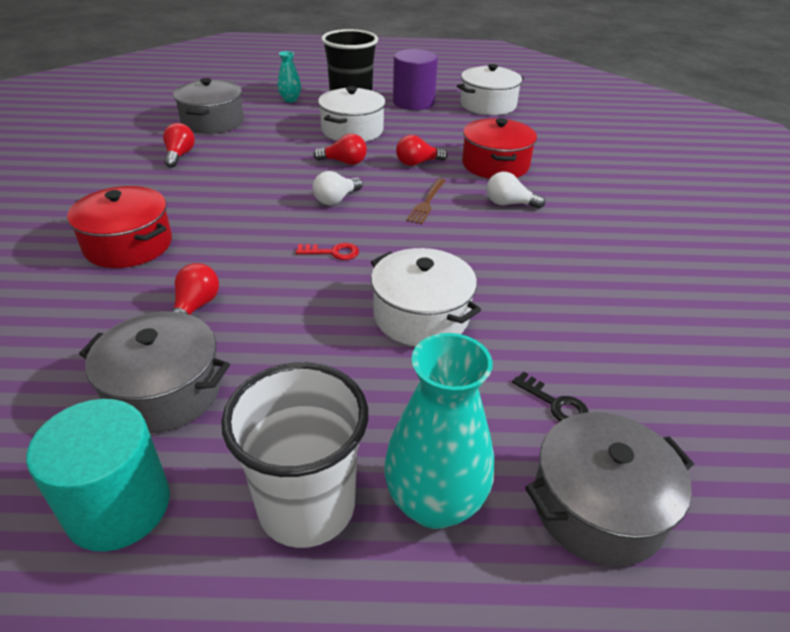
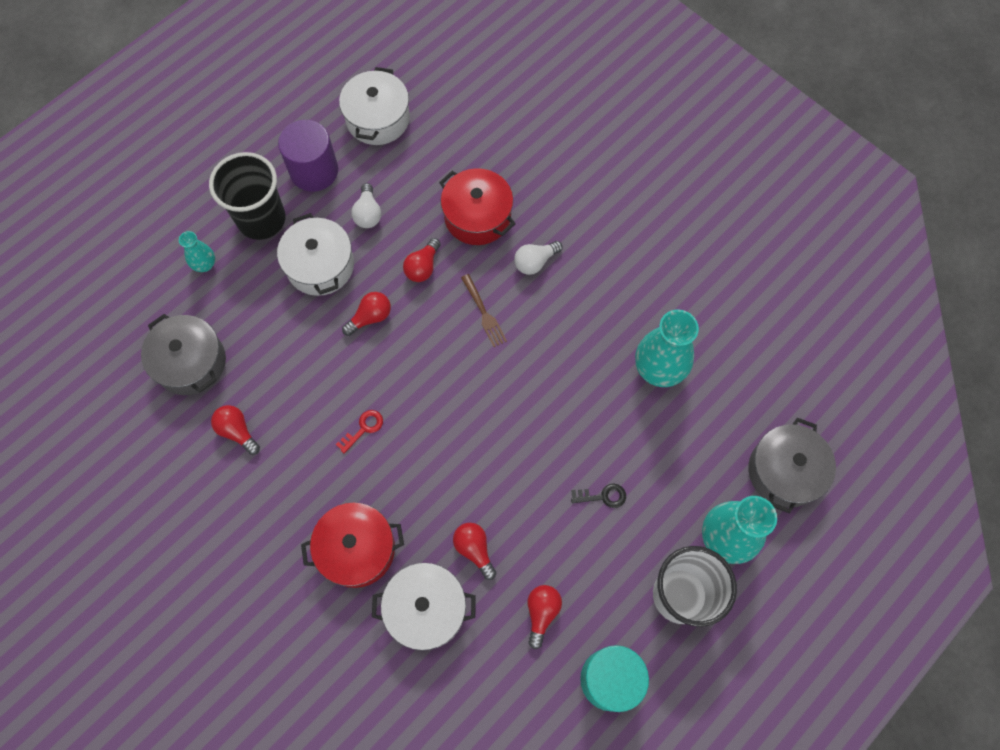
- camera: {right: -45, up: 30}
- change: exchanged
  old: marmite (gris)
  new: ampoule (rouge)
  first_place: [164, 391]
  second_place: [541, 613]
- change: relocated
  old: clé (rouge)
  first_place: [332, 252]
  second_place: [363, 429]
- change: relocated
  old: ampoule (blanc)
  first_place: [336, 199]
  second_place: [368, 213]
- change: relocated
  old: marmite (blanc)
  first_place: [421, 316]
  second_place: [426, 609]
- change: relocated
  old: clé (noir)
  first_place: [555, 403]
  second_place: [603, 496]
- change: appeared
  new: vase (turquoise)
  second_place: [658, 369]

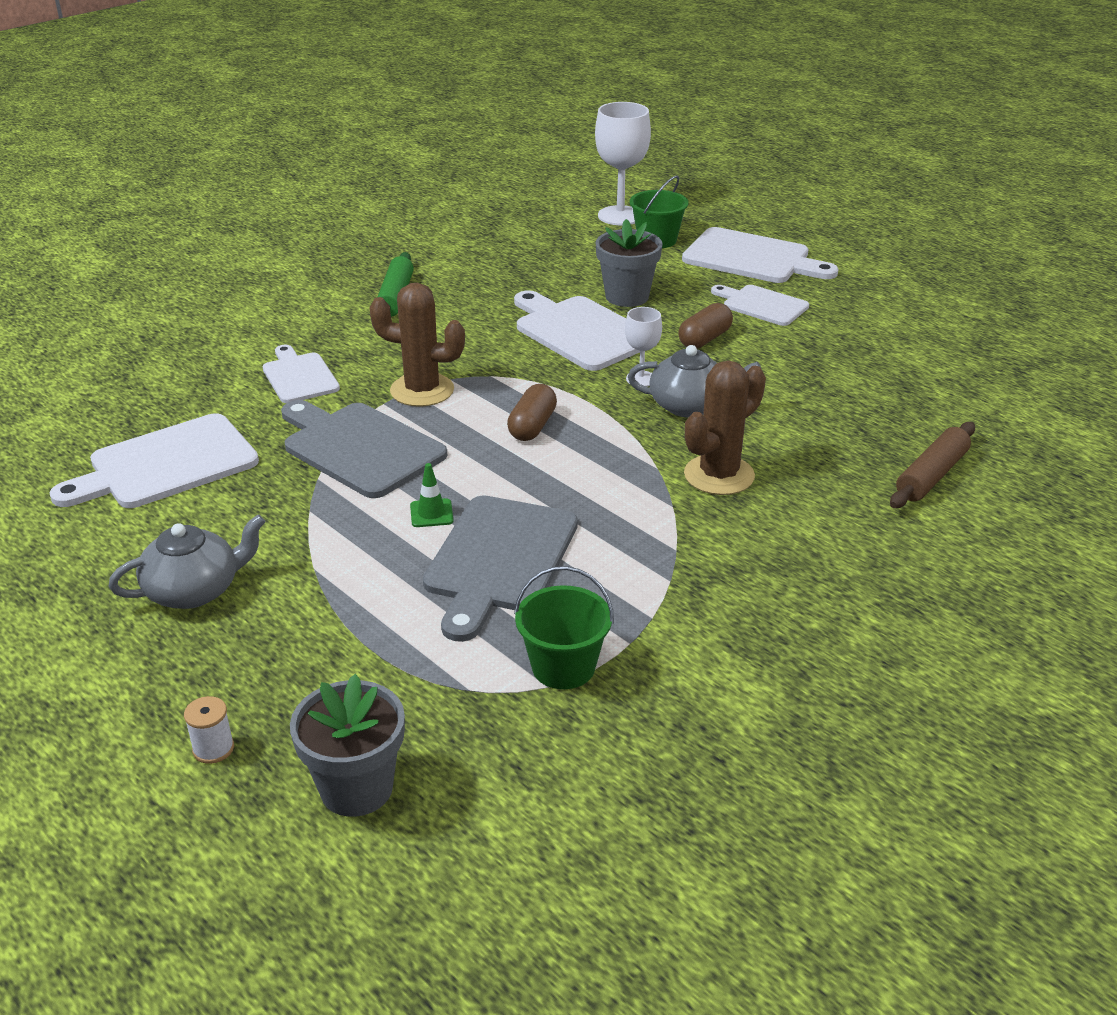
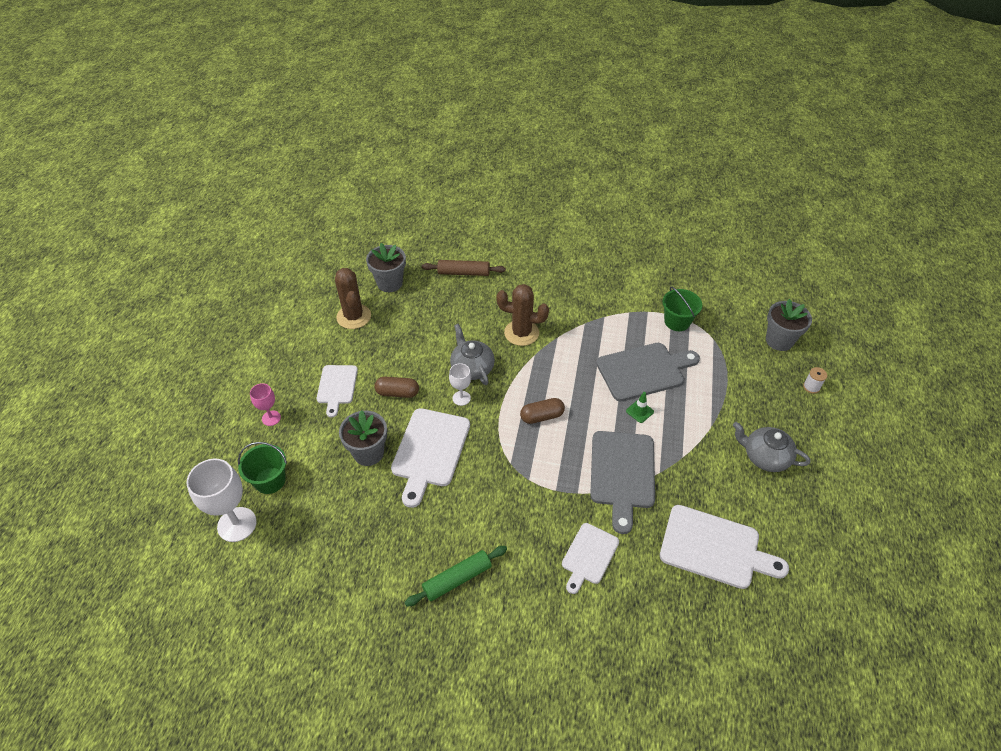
- camera: {right: -125, up: 15}
- change: relocated
  old: cactus (marron)
  first_place: [422, 390]
  second_place: [354, 316]
- change: exchanged
  old: planche à découper (blanc)
  new: verre à pied (rose)
  first_place: [752, 258]
  second_place: [271, 418]
- change: appeared
  new: pot de fleurs (gris)
  second_place: [389, 283]

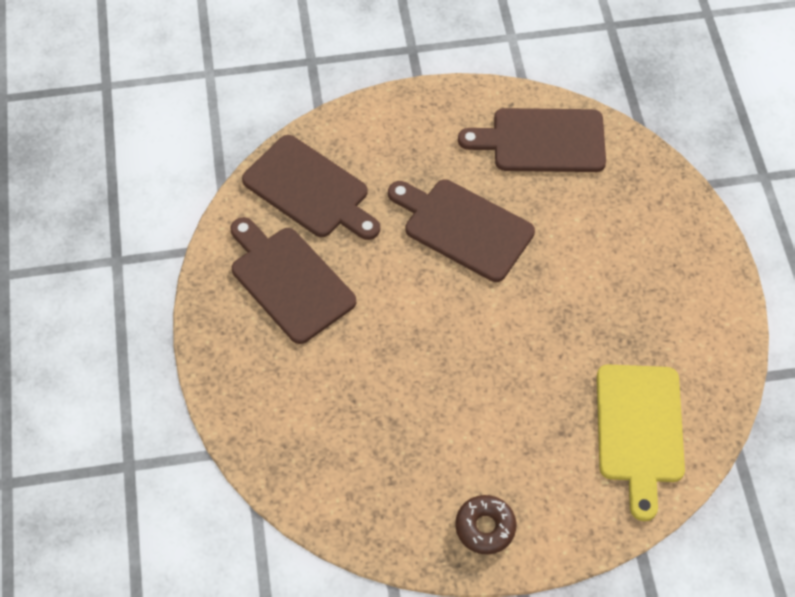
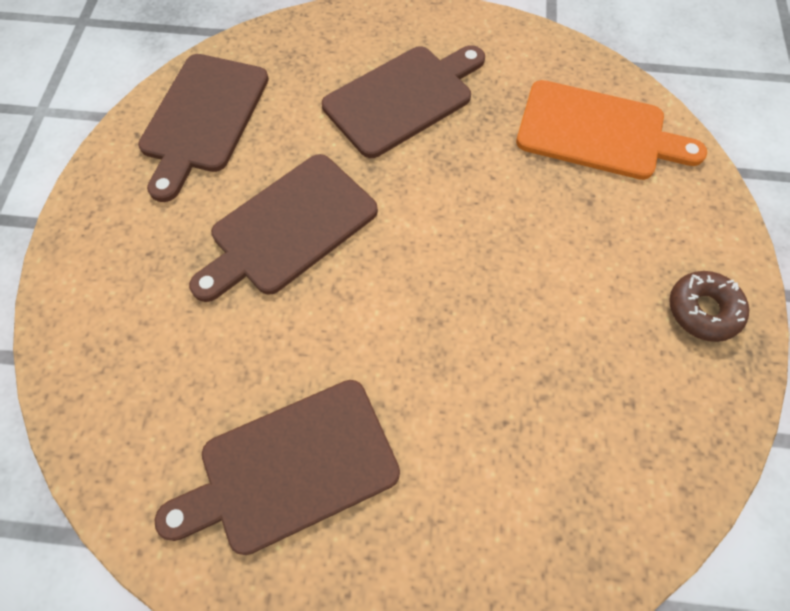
- camera: {right: -75, up: 5}
- change: relocated
  old: planche à découper (marron)
  first_place: [310, 190]
  second_place: [403, 98]
- change: colour
  old: planche à découper (jaune)
  new: planche à découper (orange)
  first_place: [639, 430]
  second_place: [597, 132]

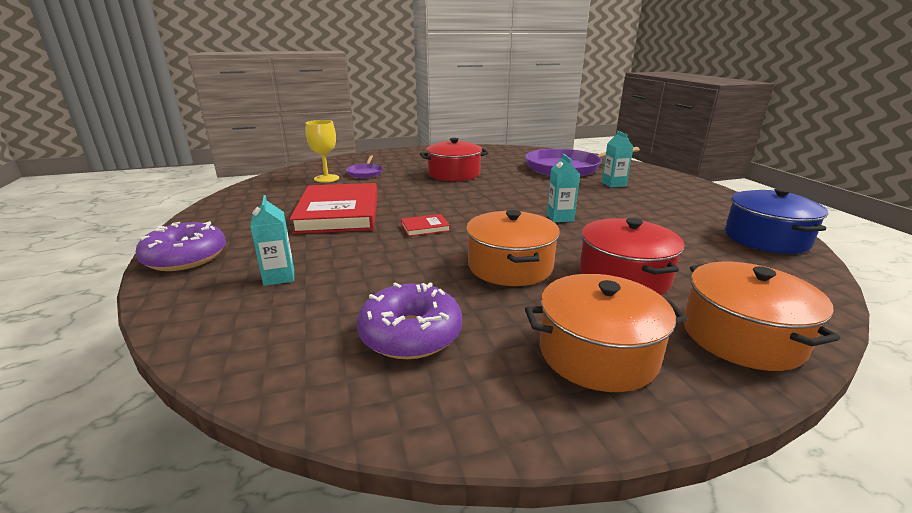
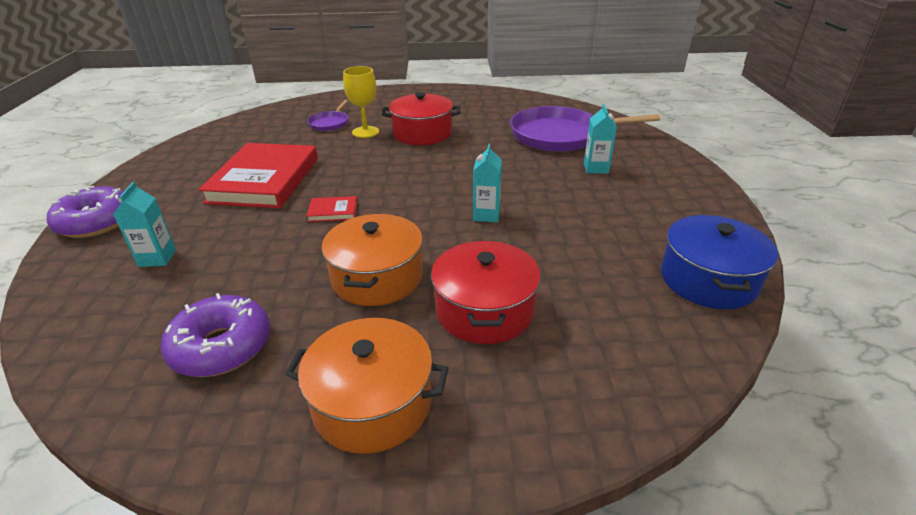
- camera: {right: 15, up: 10}
- change: relocated
  old: verre à pied (jaune)
  first_place: [326, 178]
  second_place: [365, 132]
- change: missing
  old: marmite (orange)
  first_place: [741, 336]

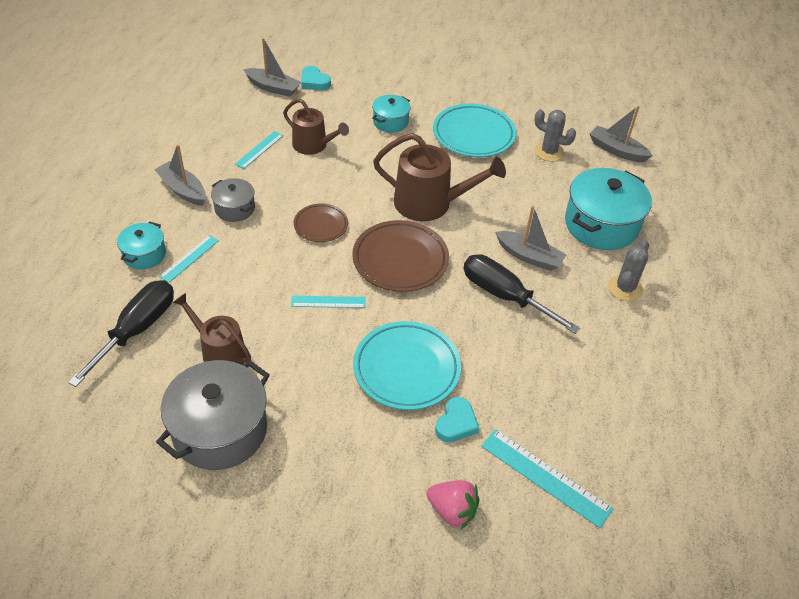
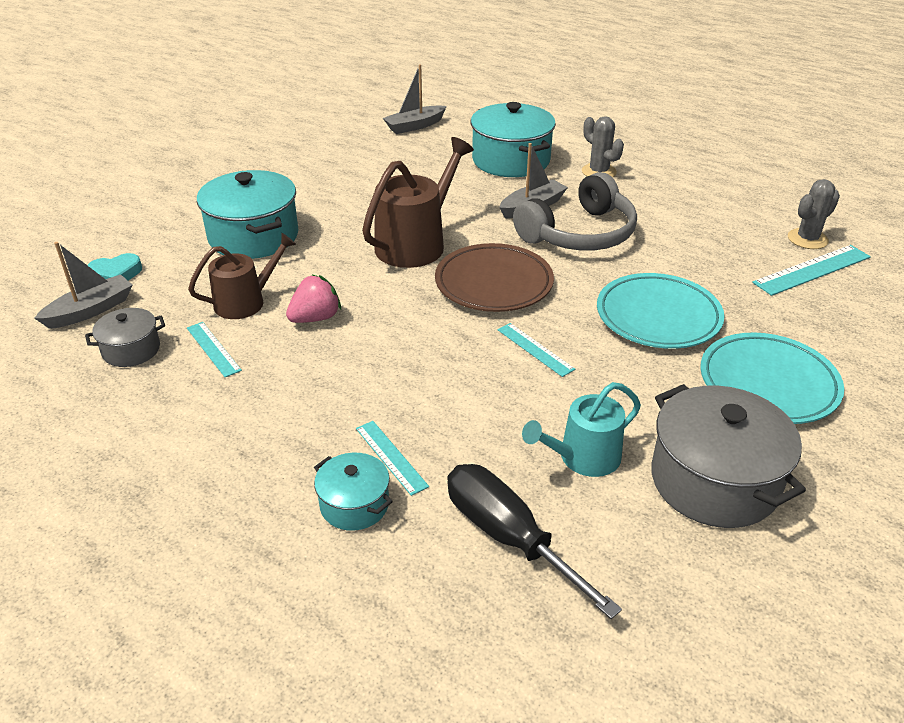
- camera: {right: -65, up: -10}
- change: missing
  old: bateau (gris)
  first_place: [183, 190]
- change: colour
  old: arrosoir (marron)
  new: arrosoir (turquoise)
  first_place: [220, 352]
  second_place: [583, 458]
- change: relocated
  old: marmite (gris)
  first_place: [235, 208]
  second_place: [131, 350]
- change: spun
  old: règle (turquoise)
  first_place: [328, 302]
  second_place: [535, 349]
  degrees: -60
- change: missing
  old: assiette (marron)
  first_place: [321, 225]
- change: size
  old: marmite (turquoise)
  first_place: [390, 122]
  second_place: [253, 236]
  factor: 1.89
- change: relocated
  old: fraise (rose)
  first_place: [452, 510]
  second_place: [315, 318]
- change: relocated
  old: assiette (turquoise)
  first_place: [473, 134]
  second_place: [768, 384]
- change: missing
  old: cœur (turquoise)
  first_place: [456, 423]
- change: exchanged
  old: tournevis (noir)
  new: casque audio (gris)
  first_place: [504, 296]
  second_place: [579, 234]
- change: relocated
  old: cactus (gris)
  first_place: [549, 152]
  second_place: [807, 239]

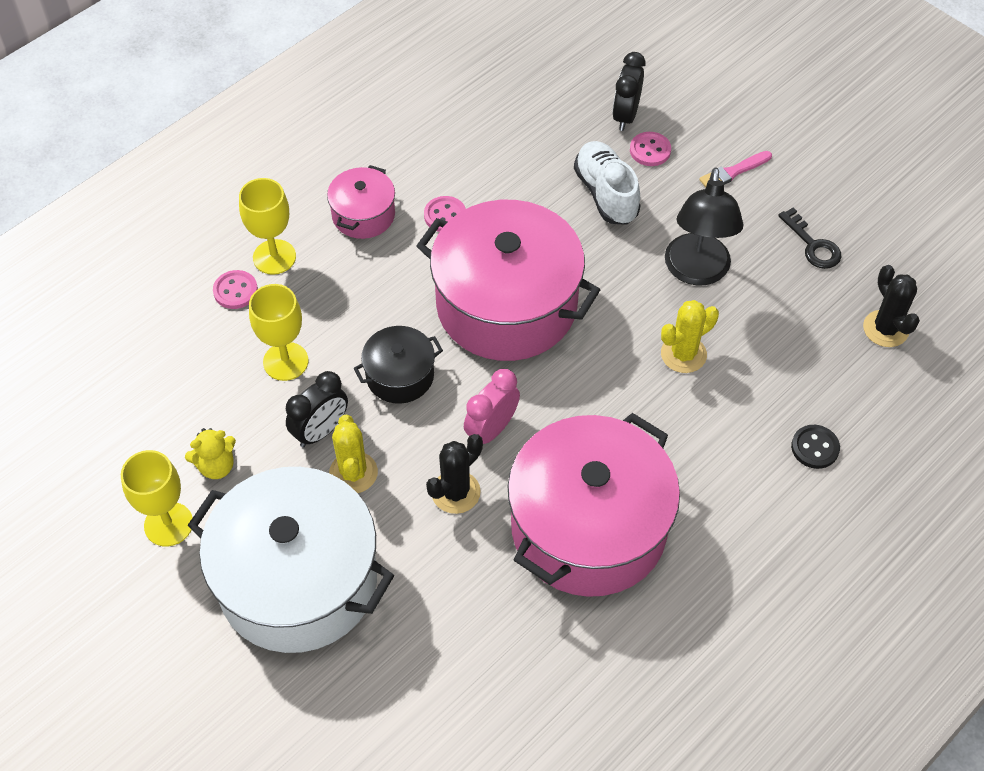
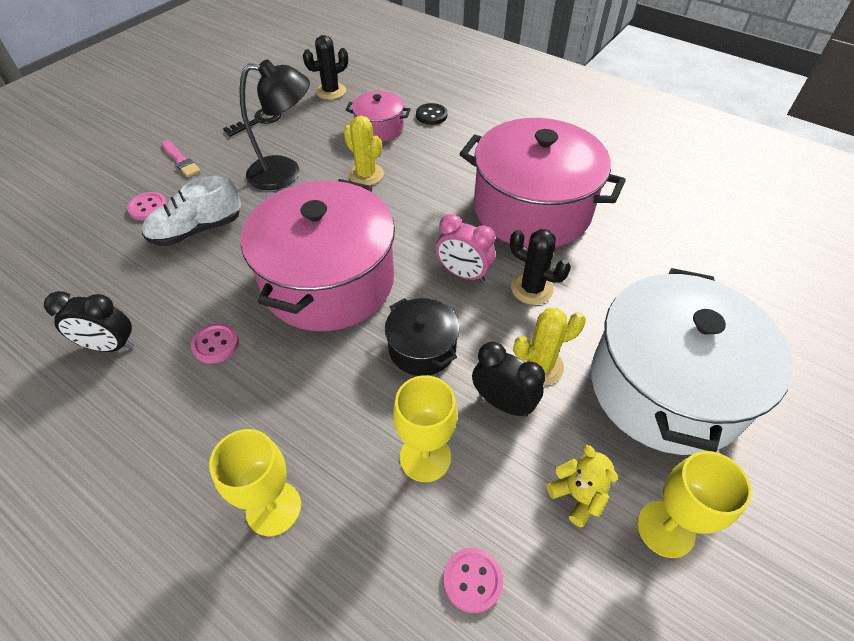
- camera: {right: -100, up: -5}
- change: relocated
  old: bouton (rose)
  first_place: [235, 291]
  second_place: [472, 580]
- change: relocated
  old: marmite (rose)
  first_place: [363, 215]
  second_place: [379, 128]
- change: relocated
  old: réveil (noir)
  first_place: [625, 116]
  second_place: [110, 346]

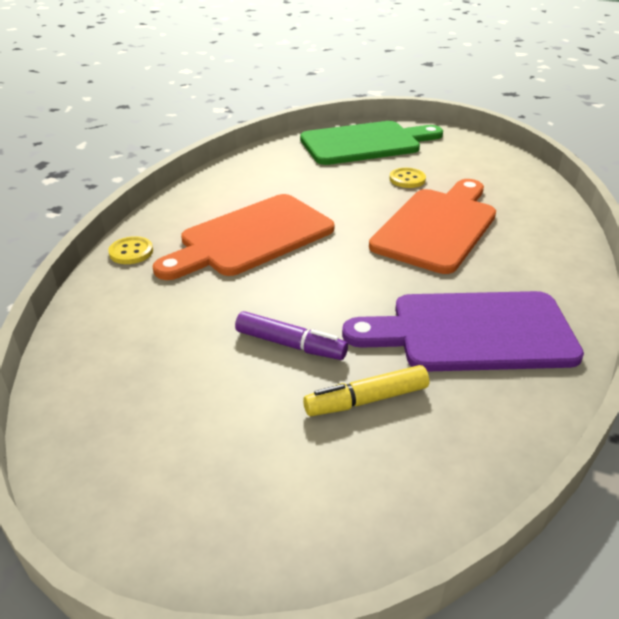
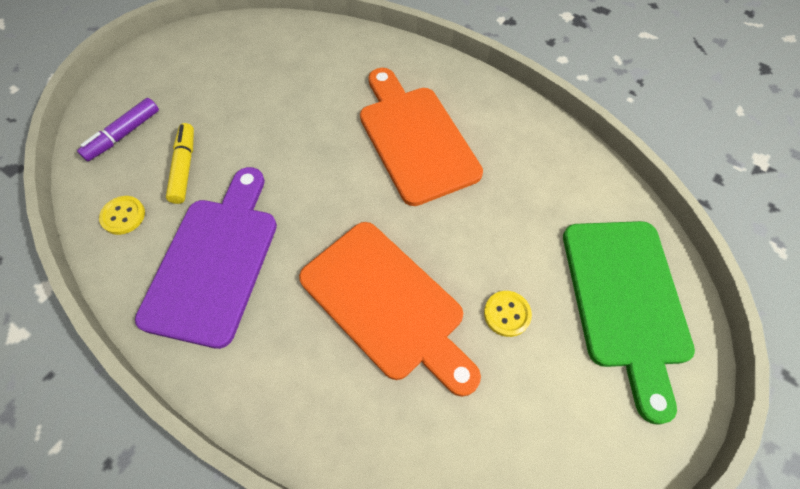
- camera: {right: 105, up: 25}
- change: relocated
  old: bouton (jaune)
  first_place: [131, 252]
  second_place: [123, 216]
- change: relocated
  old: feutre (violet)
  first_place: [290, 344]
  second_place: [123, 135]

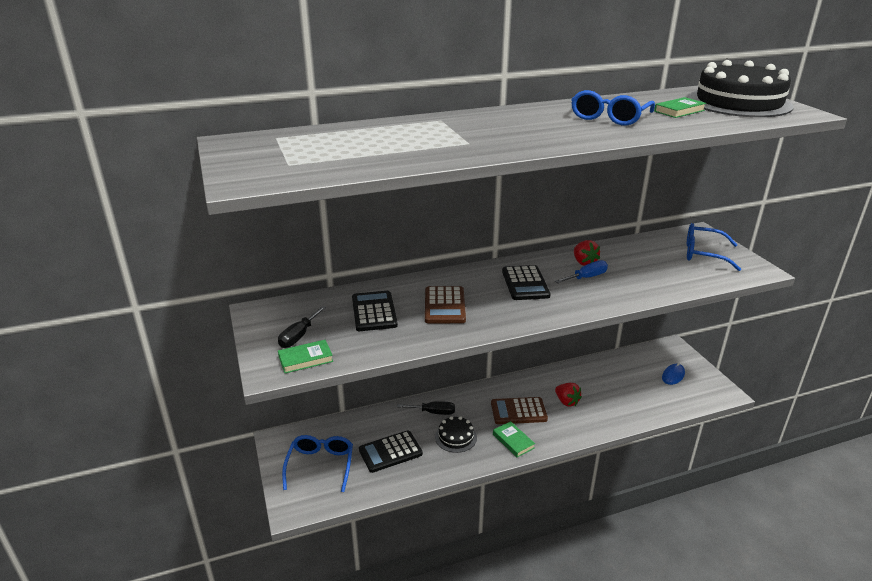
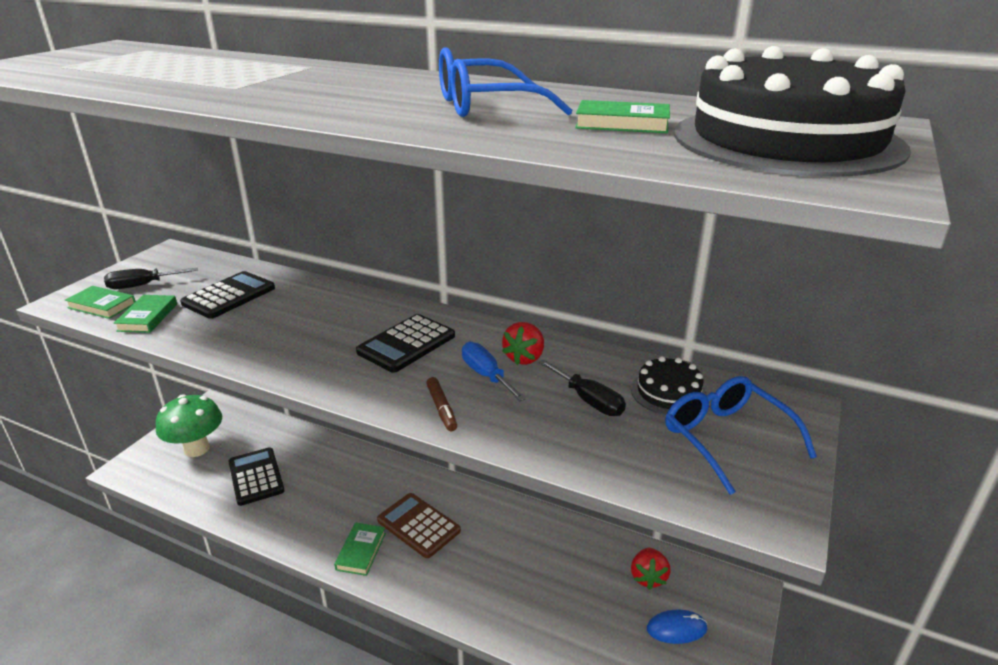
- camera: {right: 45, up: 0}
- change: exchanged
  old: lunettes (bleu)
  new: champignon (vert)
  first_place: [320, 466]
  second_place: [197, 449]
- change: spun
  old: calculatrice (noir)
  first_place: [390, 452]
  second_place: [256, 476]
  degrees: 45
- change: relocated
  old: tournevis (noir)
  first_place: [433, 412]
  second_place: [589, 401]
- change: missing
  old: calculatrice (marron)
  first_place: [444, 306]
- change: relocated
  old: gâteau (noir)
  first_place: [456, 437]
  second_place: [668, 392]
- change: spun
  old: tournevis (bleu)
  first_place: [586, 277]
  second_place: [486, 375]
  degrees: -135
- change: relocated
  old: fraise (rouge)
  first_place: [566, 402]
  second_place: [648, 577]
- change: appeared
  new: livre (vert)
  second_place: [148, 317]
- change: appeared
  new: feutre (marron)
  second_place: [441, 409]

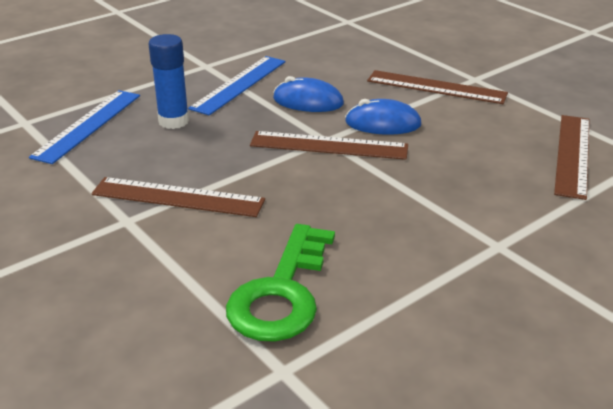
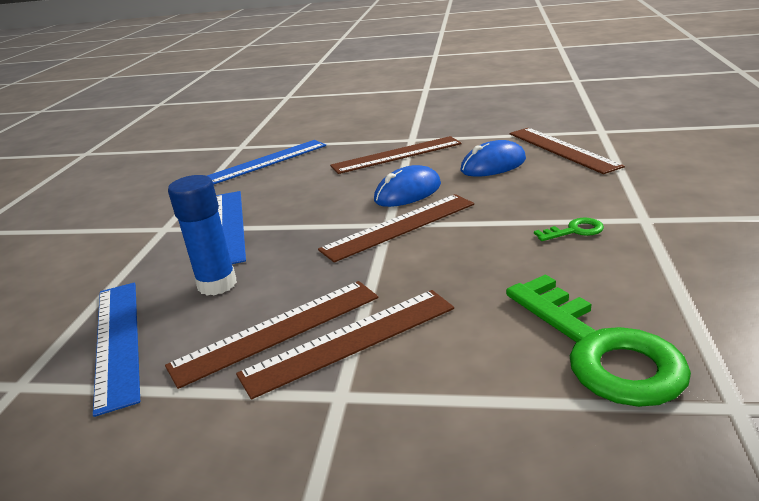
- camera: {right: -40, up: -5}
- change: relocated
  old: souris (bleu)
  first_place: [308, 101]
  second_place: [493, 165]
- change: appeared
  new: règle (marron)
  second_place: [277, 331]
- change: appeared
  new: règle (bleu)
  second_place: [266, 161]
- change: appeared
  new: clé (vert)
  second_place: [574, 231]

